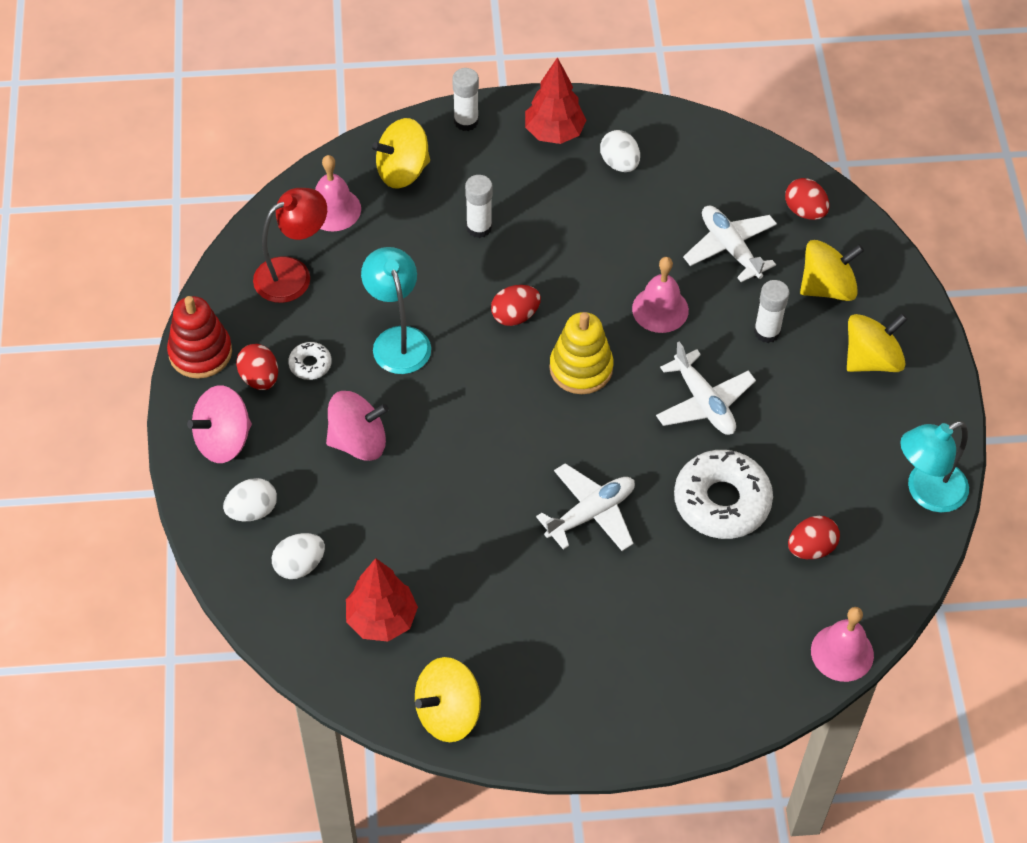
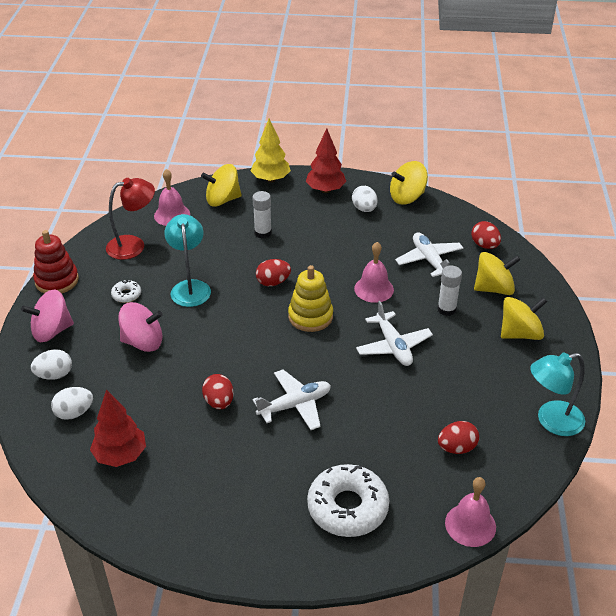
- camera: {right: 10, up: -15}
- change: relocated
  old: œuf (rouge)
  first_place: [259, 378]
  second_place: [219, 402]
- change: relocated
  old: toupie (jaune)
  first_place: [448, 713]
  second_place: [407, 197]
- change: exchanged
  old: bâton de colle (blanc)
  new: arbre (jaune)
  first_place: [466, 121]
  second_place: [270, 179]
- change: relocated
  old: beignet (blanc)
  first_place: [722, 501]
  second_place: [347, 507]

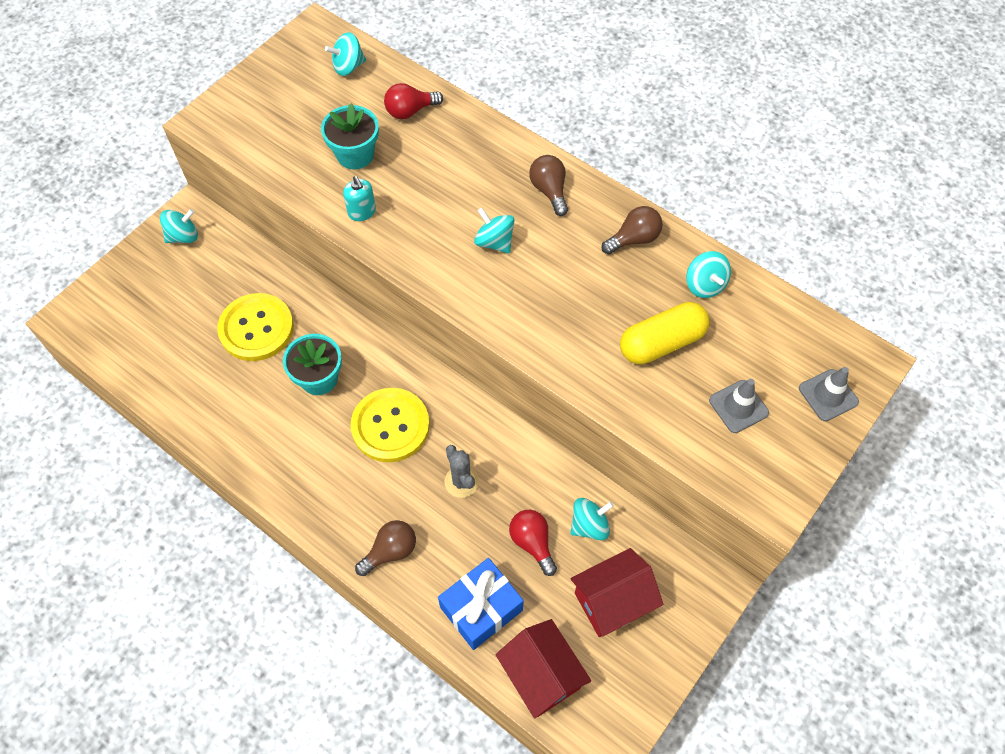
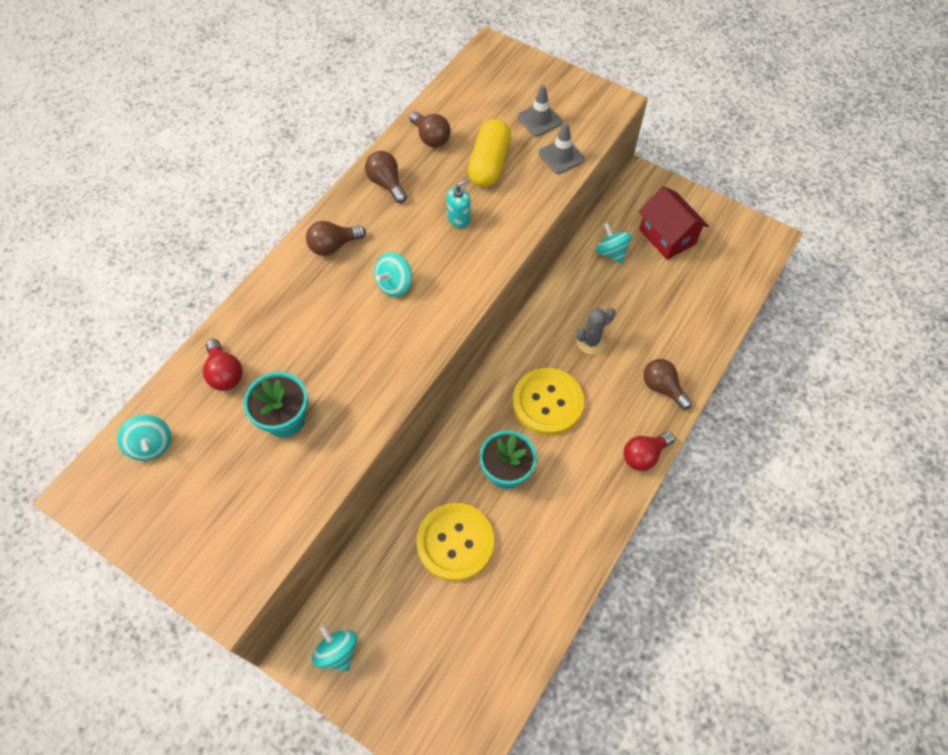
- camera: {right: -95, up: 0}
- change: relocated
  old: distributeur de savon (turquoise)
  first_place: [362, 212]
  second_place: [459, 219]
- change: missing
  old: cadeau (bleu)
  first_place: [481, 609]
- change: missing
  old: maison (rouge)
  first_place: [541, 675]
- change: relocated
  old: ampoule (rouge)
  first_place: [532, 543]
  second_place: [644, 455]
- change: spun
  old: gélule (jaune)
  first_place: [661, 343]
  second_place: [489, 164]
  degrees: 45
- change: exchanged
  old: toupie (turquoise)
  new: ampoule (marron)
  first_place: [704, 285]
  second_place: [431, 138]
- change: relocated
  old: cône de chantier (gris)
  first_place: [828, 395]
  second_place: [561, 156]

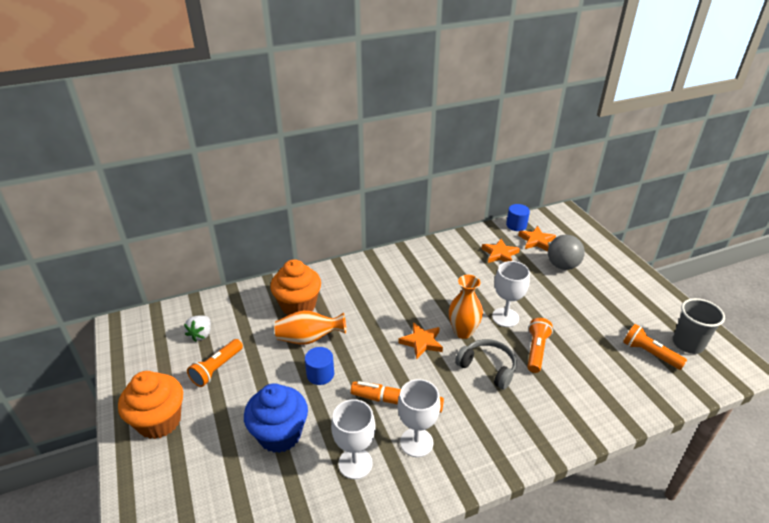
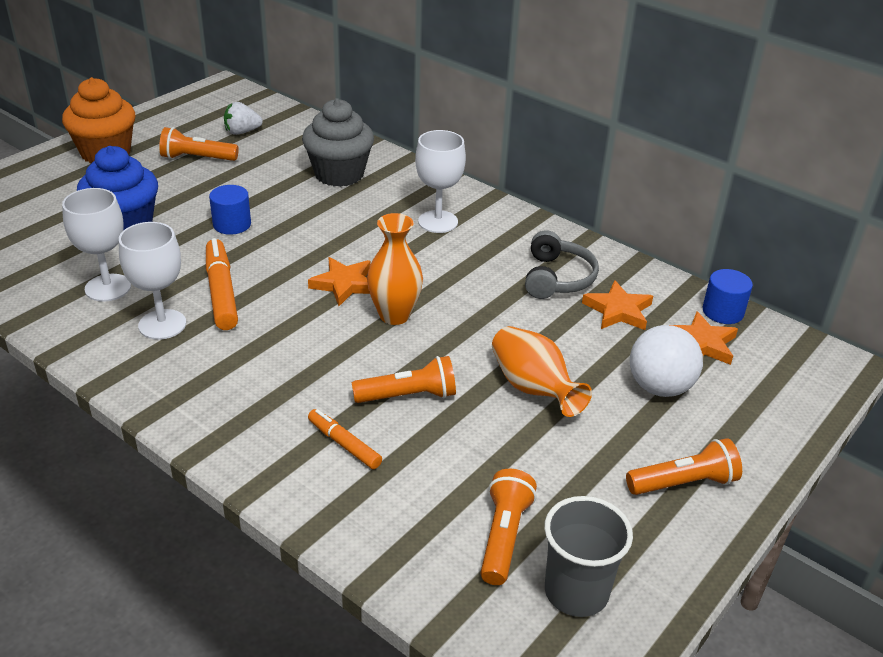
- camera: {right: 60, up: 0}
- change: colour
  old: muffin (orange)
  new: muffin (gris)
  first_place: [298, 306]
  second_place: [339, 174]
- change: relocated
  old: vase (orange)
  first_place: [309, 339]
  second_place: [533, 389]
- change: relocated
  old: casque audio (gris)
  first_place: [487, 368]
  second_place: [557, 278]
- change: relocated
  old: verre à pied (blanc)
  first_place: [505, 317]
  second_place: [438, 222]
- change: colour
  old: balle (gris)
  new: balle (blanc)
  first_place: [562, 265]
  second_place: [660, 387]
- change: appeared
  new: feutre (orange)
  second_place: [344, 444]
- change: appeared
  new: lampe de poche (orange)
  second_place: [683, 483]

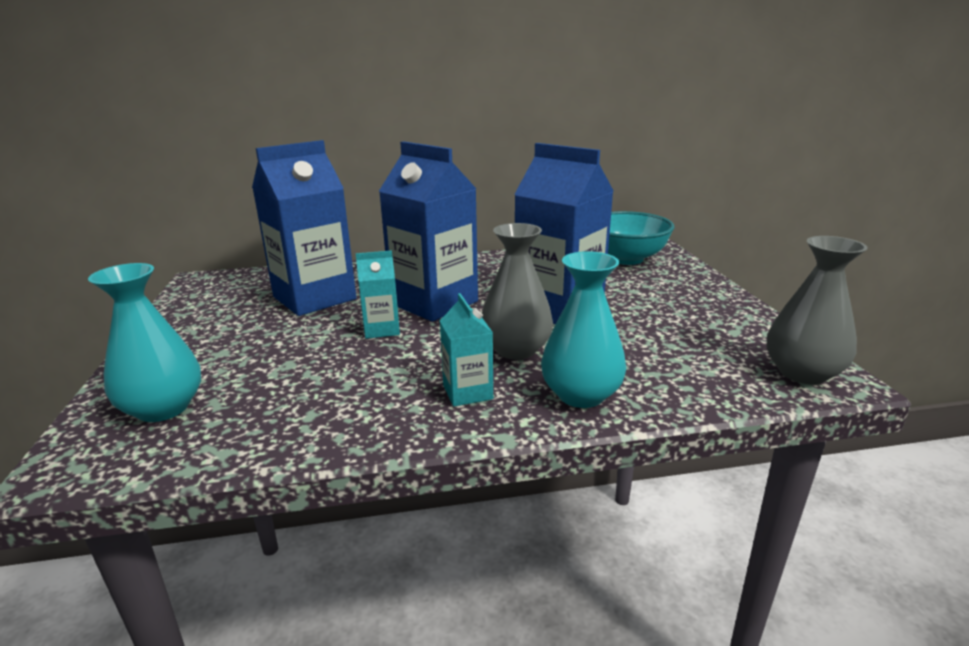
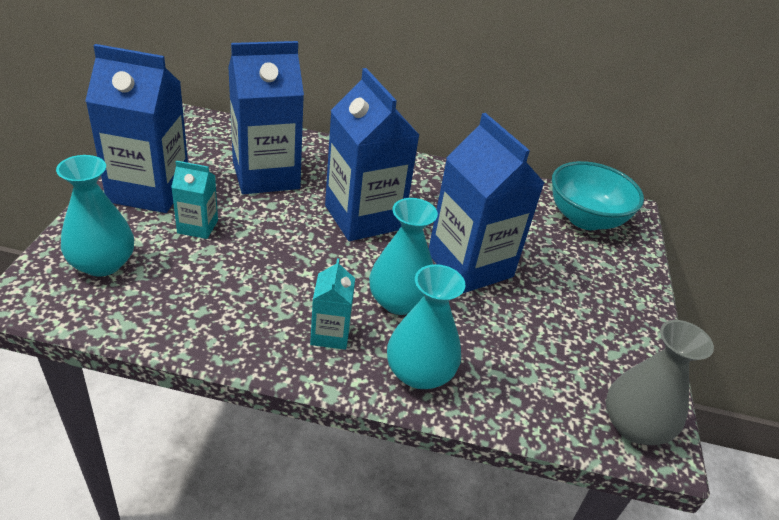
- camera: {right: 15, up: 15}
- change: relocated
  old: brique de lait (turquoise)
  first_place: [381, 329]
  second_place: [197, 227]
- change: colour
  old: vase (gris)
  new: vase (turquoise)
  first_place: [516, 349]
  second_place: [399, 301]
- change: appeared
  new: brique de lait (bleu)
  second_place: [149, 190]

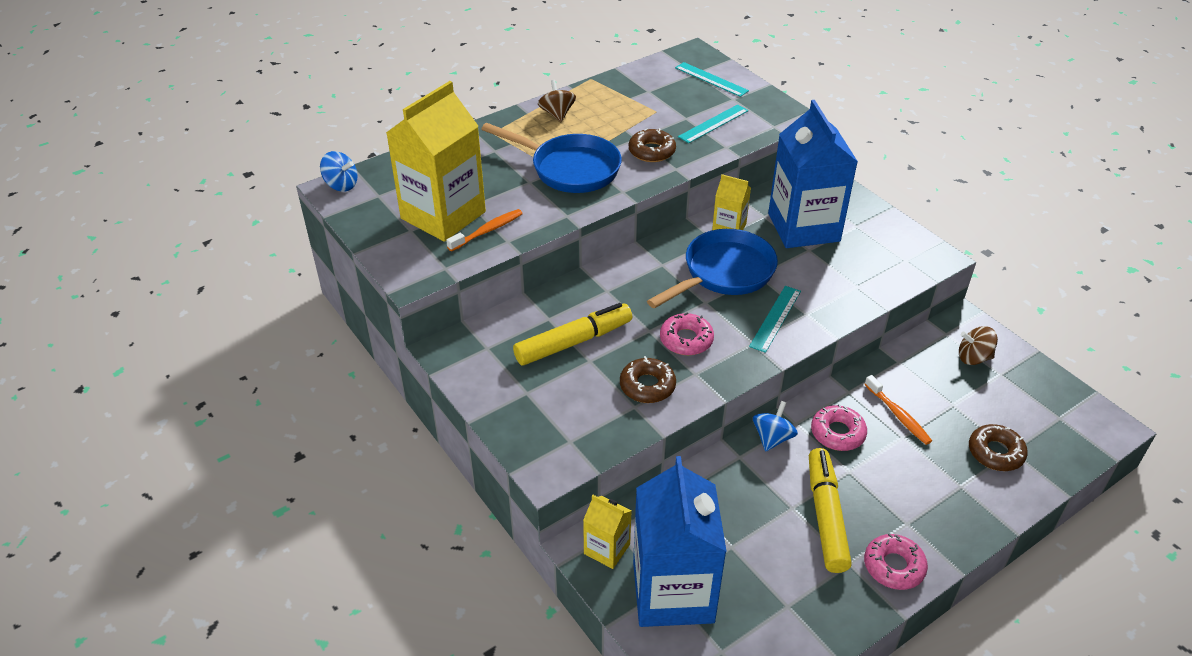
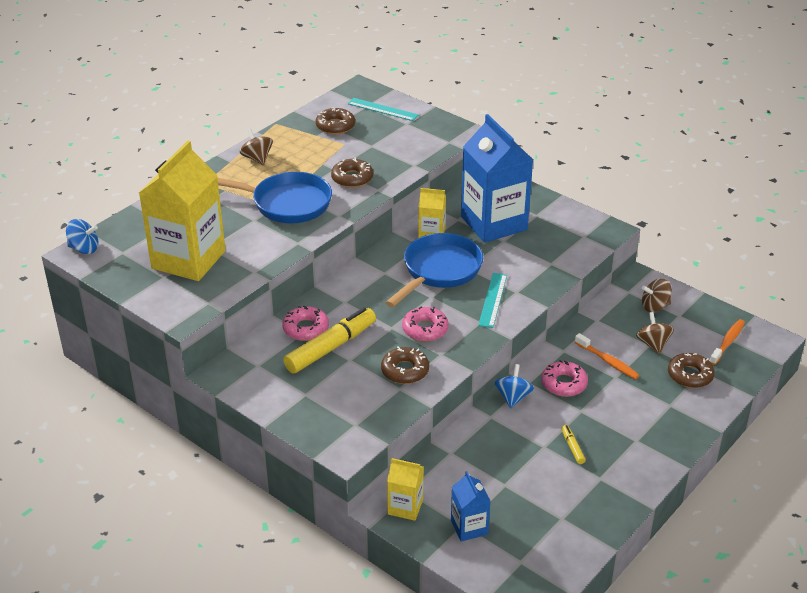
- camera: {right: -15, up: -5}
- change: relocated
  old: brosse à dents (orange)
  first_place: [488, 231]
  second_place: [727, 342]
- change: size
  old: brique de lait (bleu)
  first_place: [673, 592]
  second_place: [469, 527]
  factor: 0.47
- change: missing
  old: règle (turquoise)
  first_place: [713, 124]
- change: size
  old: feutre (jaune)
  first_place: [826, 516]
  second_place: [572, 447]
  factor: 0.43
- change: relocated
  old: beignet (rose)
  first_place: [893, 566]
  second_place: [306, 328]
- change: appeared
  new: beignet (marron)
  second_place: [335, 126]
- change: appeared
  new: toupie (marron)
  second_place: [653, 344]

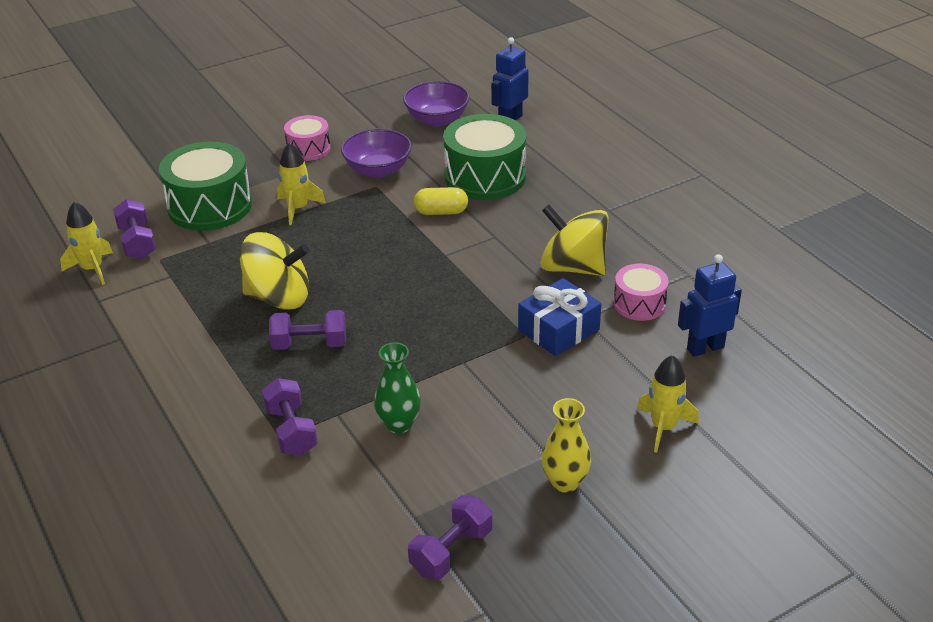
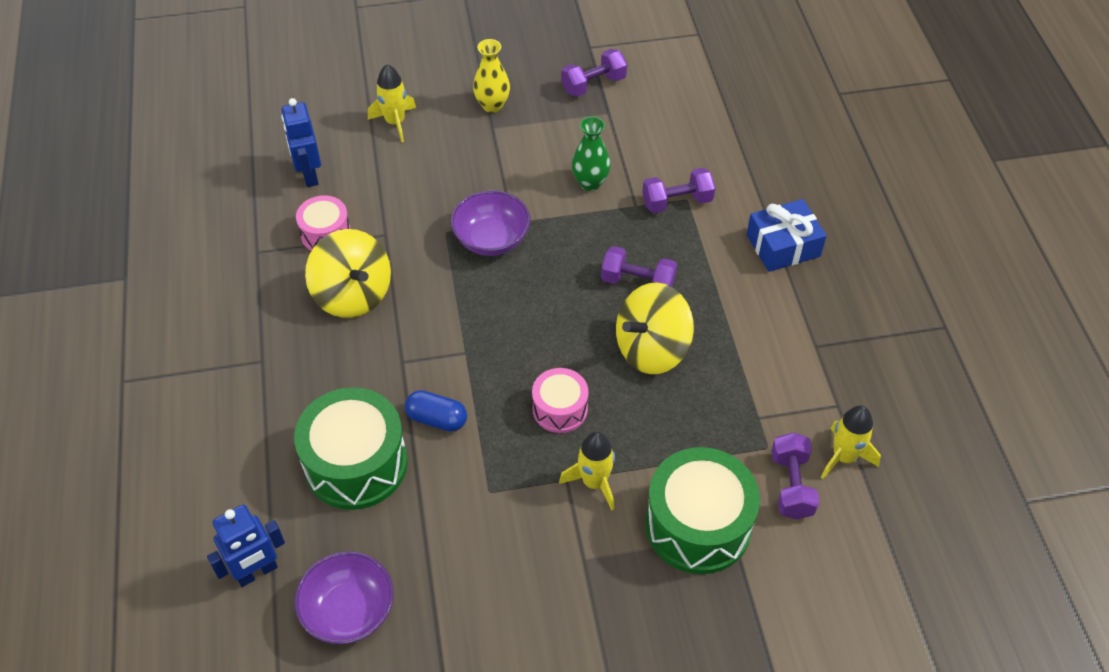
- camera: {right: -160, up: 15}
- change: spun
  old: toupie (jaune)
  first_place: [278, 297]
  second_place: [651, 349]
  degrees: -60
- change: spun
  old: haltère (violet)
  first_place: [291, 431]
  second_place: [677, 202]
  degrees: 75
- change: relocated
  old: tambour (rose)
  first_place: [308, 149]
  second_place: [560, 409]
- change: relocated
  old: bol (violet)
  first_place: [378, 170]
  second_place: [491, 239]
- change: colour
  old: gélule (jaune)
  new: gélule (bleu)
  first_place: [441, 212]
  second_place: [437, 419]
- change: relocated
  old: cadeau (bleu)
  first_place: [558, 330]
  second_place: [783, 245]
- change: spun
  old: robot (bleu)
  first_place: [705, 348]
  second_place: [309, 175]
  degrees: 75

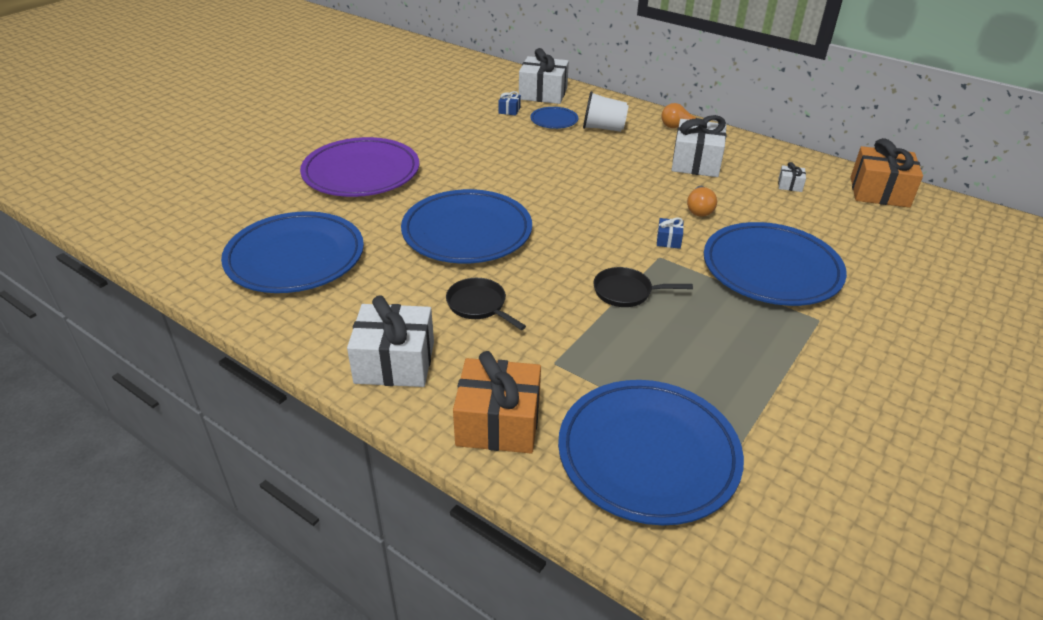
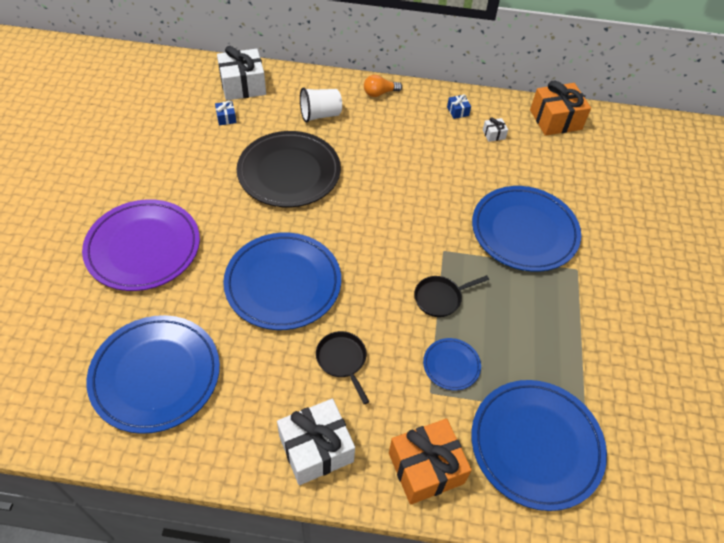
- camera: {right: -30, up: 15}
- change: spun
  old: poêle (noir)
  first_place: [479, 305]
  second_place: [342, 360]
  degrees: 45
- change: relocated
  old: assiette (bleu)
  first_place: [554, 120]
  second_place: [451, 365]
- change: relocated
  old: cadeau (bleu)
  first_place: [668, 240]
  second_place: [457, 111]
- change: missing
  old: cadeau (blanc)
  first_place: [696, 162]
- change: missing
  old: ampoule (orange)
  first_place: [699, 210]
- change: appeared
  new: assiette (noir)
  second_place: [289, 172]

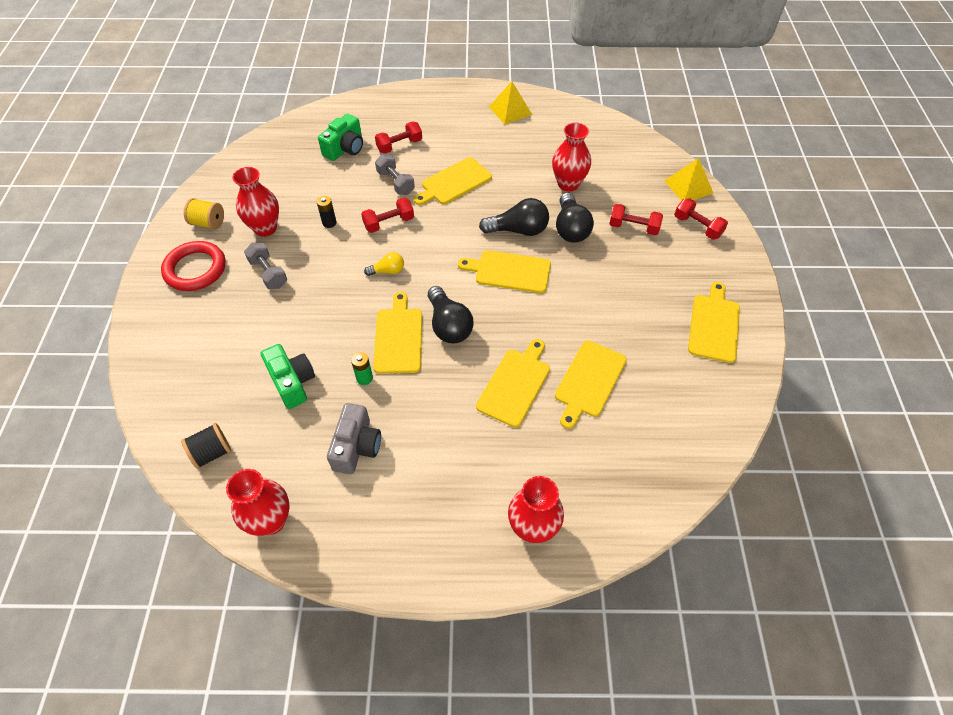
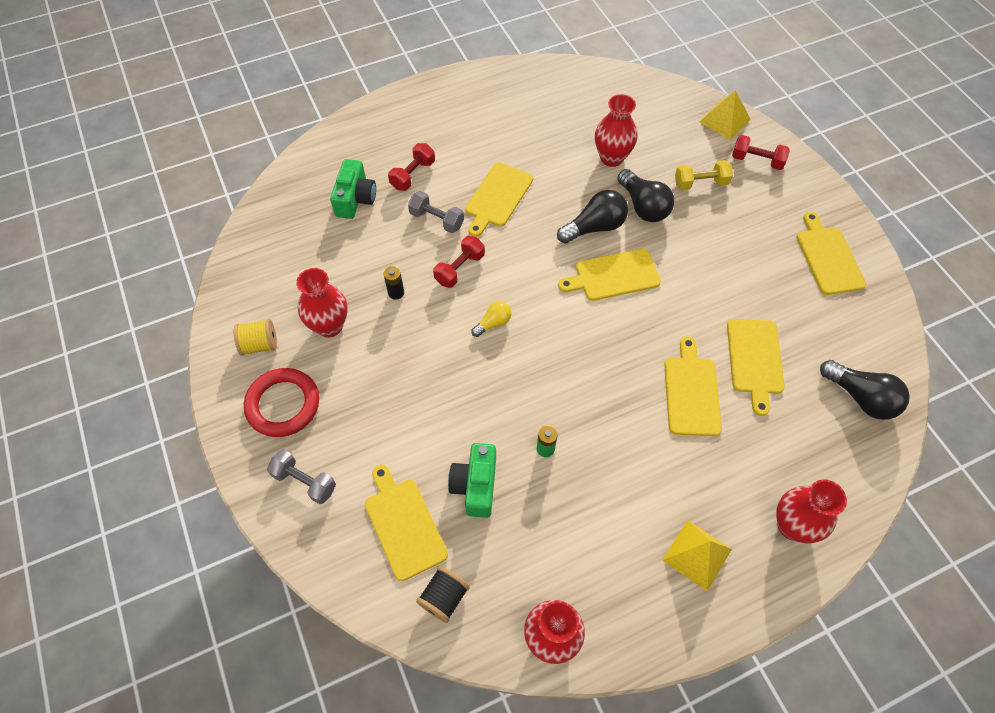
- camera: {right: -25, up: 5}
- change: relocated
  old: haltère (gris)
  first_place: [268, 273]
  second_place: [305, 481]
- change: spun
  old: appareil photo (vert)
  first_place: [292, 382]
  second_place: [475, 485]
  degrees: -120
- change: missing
  old: appareil photo (gris)
  first_place: [356, 446]
- change: relocated
  old: planche à découper (jaune)
  first_place: [398, 337]
  second_place: [404, 524]
- change: relocated
  old: ampoule (noir)
  first_place: [448, 325]
  second_place: [860, 397]
- change: relocated
  old: pyramide (jaune)
  first_place: [510, 110]
  second_place: [697, 554]
- change: colour
  old: haltère (rouge)
  new: haltère (jaune)
  first_place: [633, 227]
  second_place: [700, 183]

